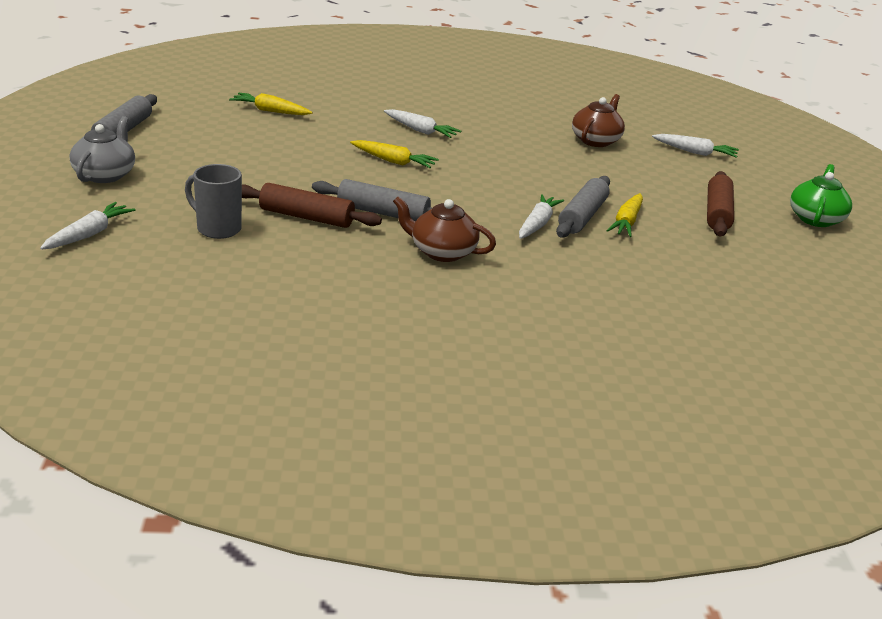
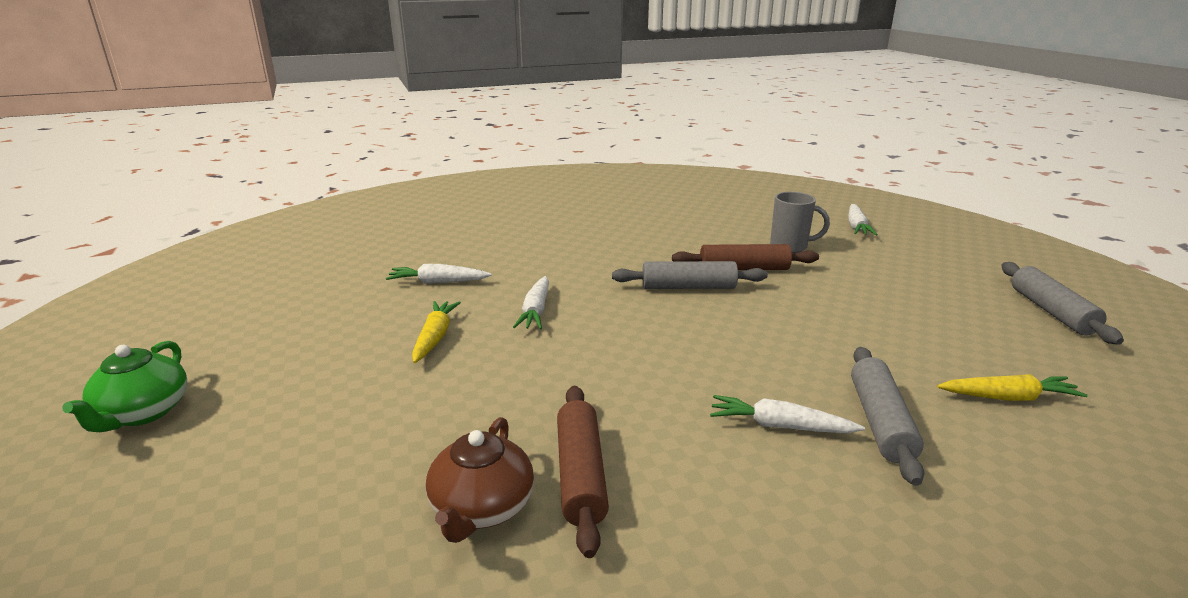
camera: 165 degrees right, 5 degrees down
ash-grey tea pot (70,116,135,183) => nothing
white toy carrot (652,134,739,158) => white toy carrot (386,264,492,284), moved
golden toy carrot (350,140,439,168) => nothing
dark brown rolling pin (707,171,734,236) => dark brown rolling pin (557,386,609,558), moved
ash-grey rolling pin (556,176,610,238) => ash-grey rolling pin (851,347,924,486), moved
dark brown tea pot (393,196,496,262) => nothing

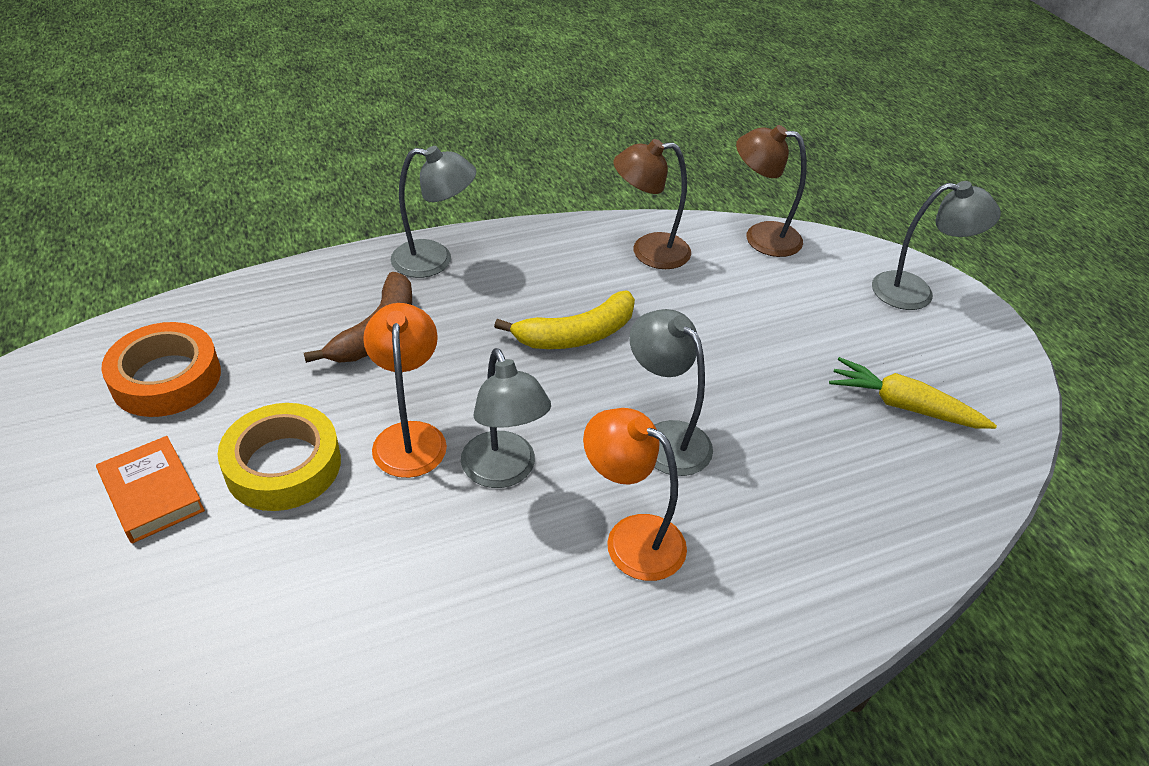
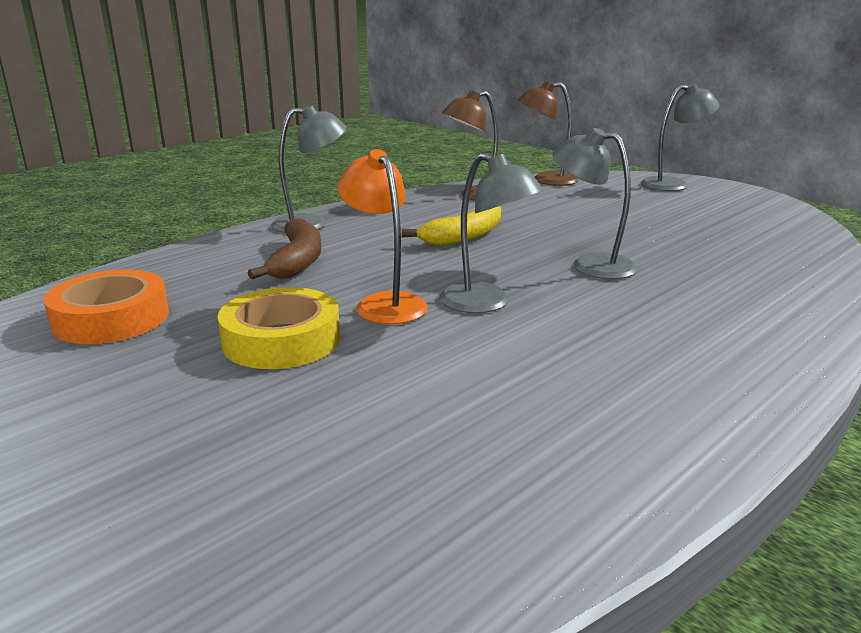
camera: 20 degrees left, 20 degrees down
golden toy carrot (829,357,997,429) => nothing
orange desk lamp (583,408,687,581) => nothing
orange book (96,436,205,544) => nothing

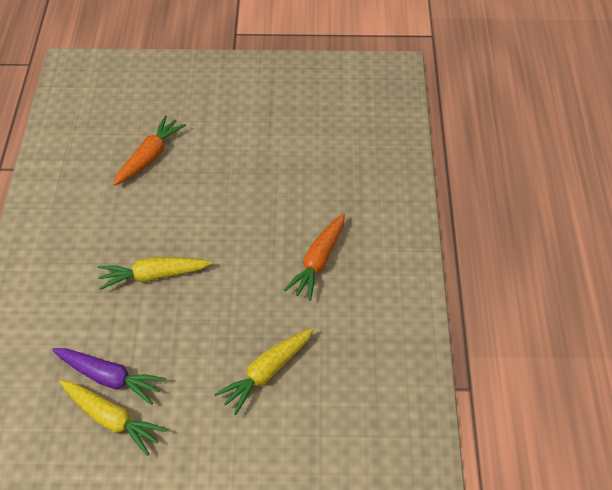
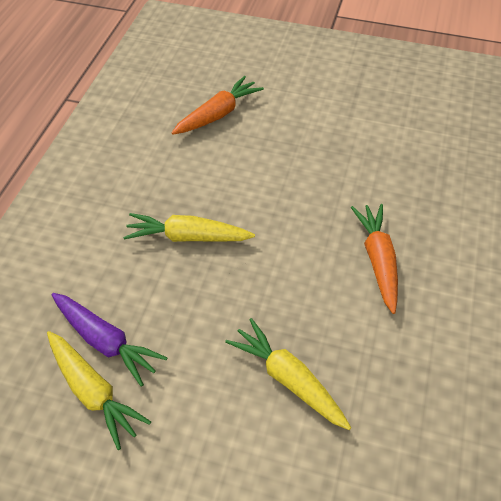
camera: 15 degrees right, 0 degrees up
orange toy carrot (284,214,345,301) => orange toy carrot (351,204,398,314), 135 degrees clockwise
golden toy carrot (214,328,314,415) => golden toy carrot (225,318,351,430), 75 degrees clockwise

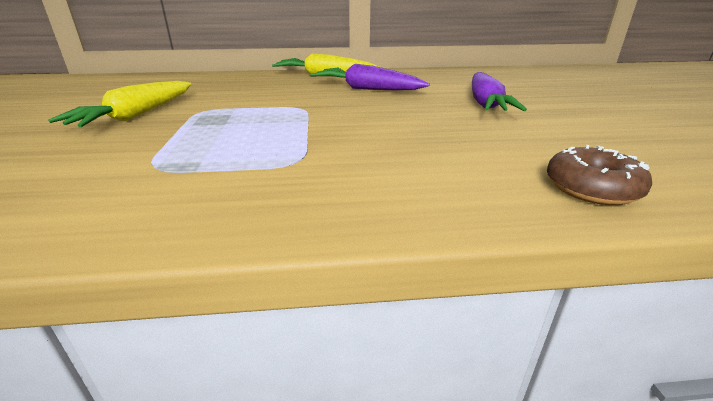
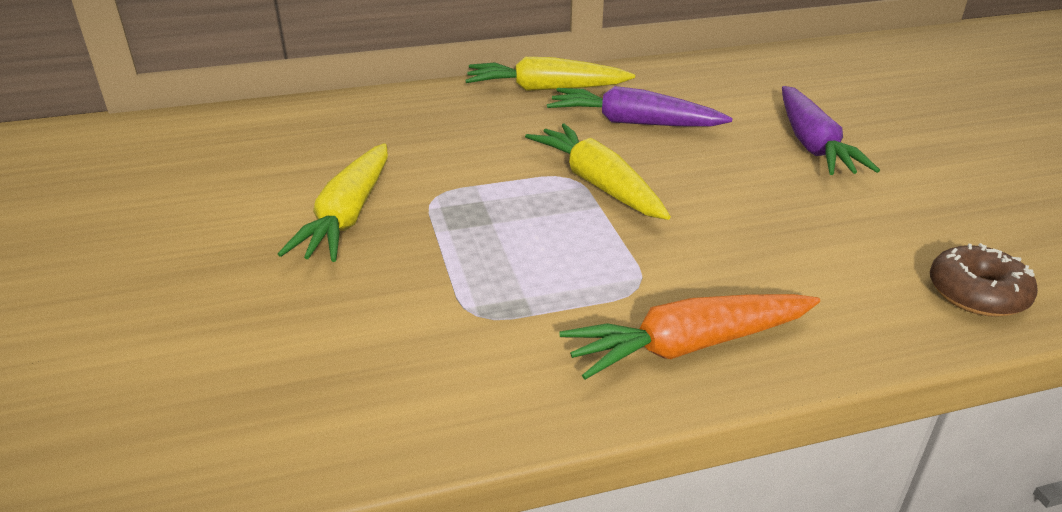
camera: 10 degrees left, 5 degrees up
nothing => golden toy carrot (525,123,671,220)
nothing => orange toy carrot (559,294,820,380)

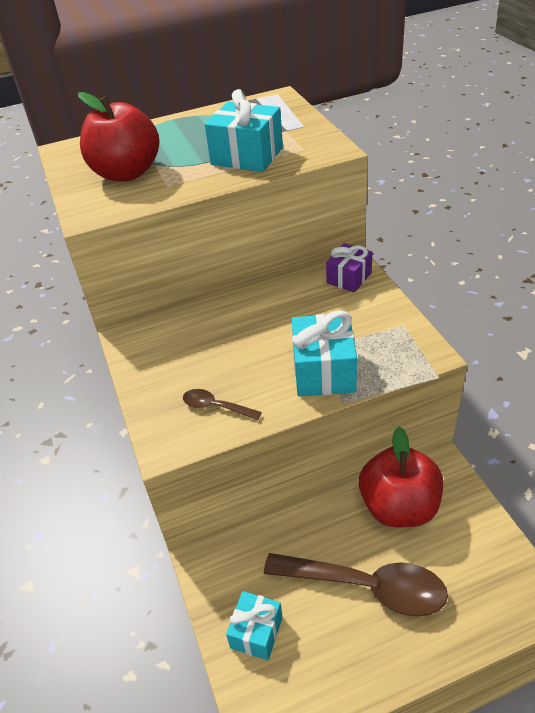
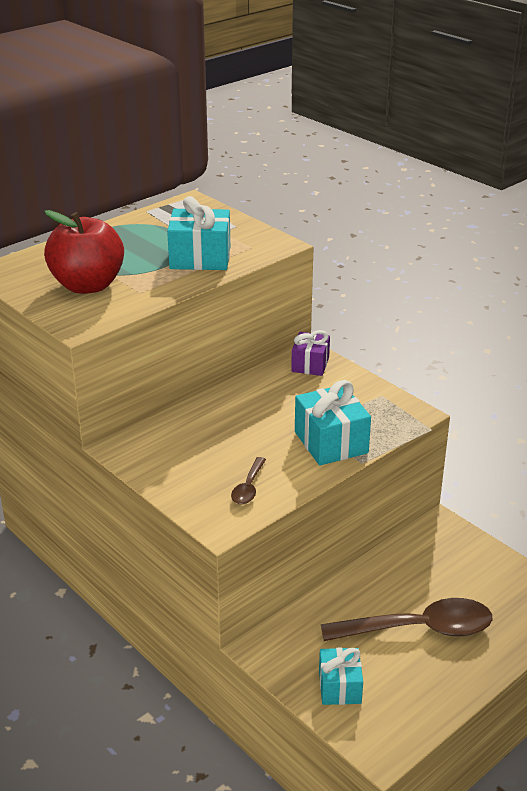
camera: 25 degrees left, 10 degrees down
dark brown teaspoon (183,389,262,420) => dark brown teaspoon (231,457,266,504), 75 degrees counterclockwise
red apple fruit (359,427,443,527) => nothing

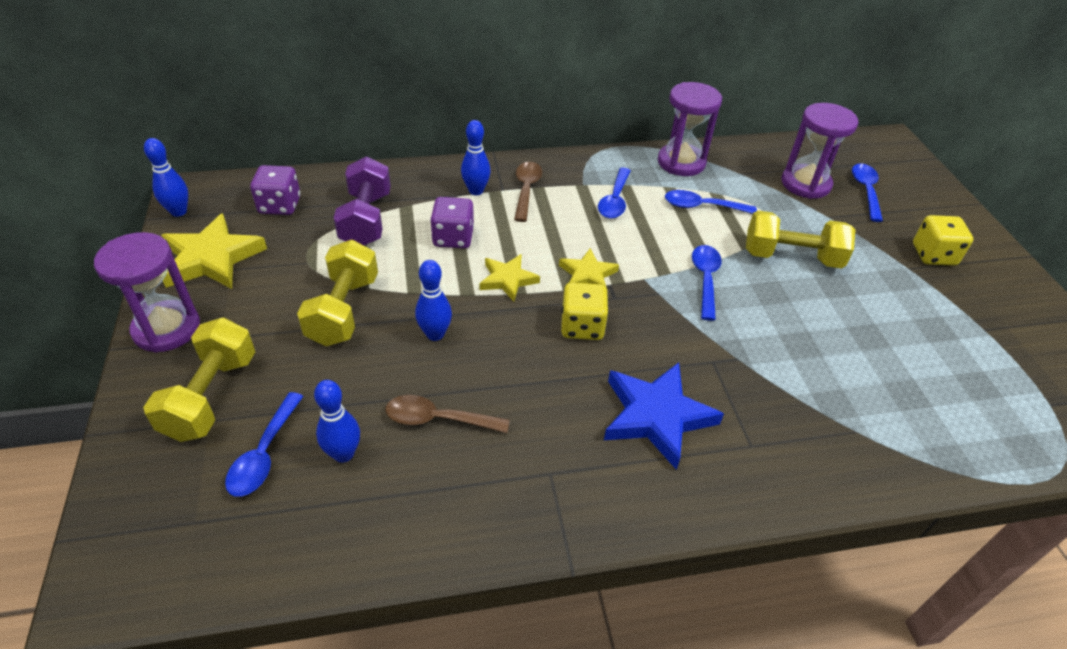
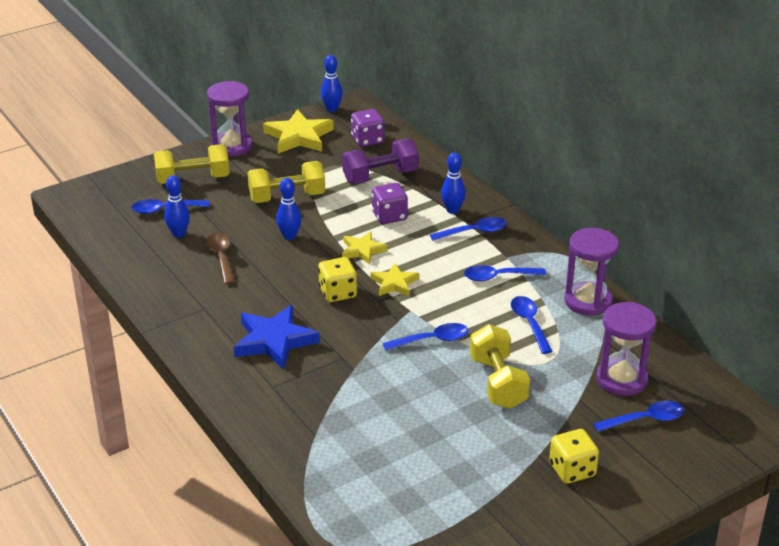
camera: 70 degrees right, 10 degrees down
dark brown teaspoon (514,162,542,222) => cobalt teaspoon (430,217,507,241)

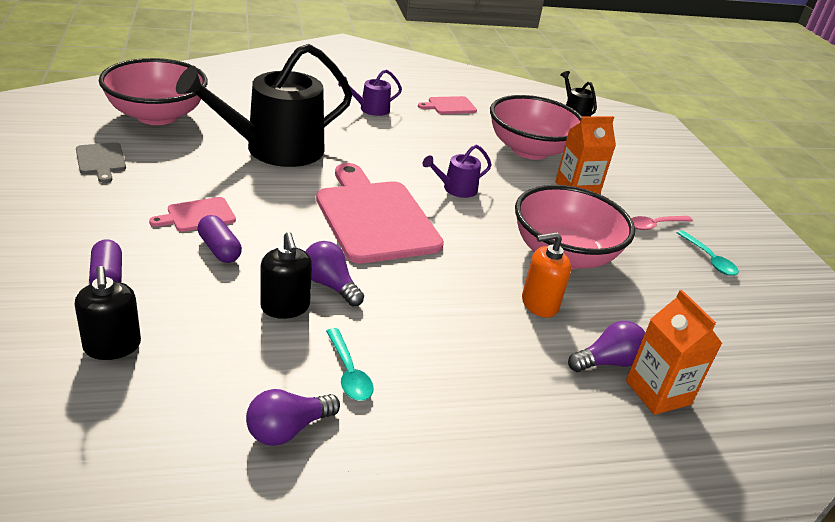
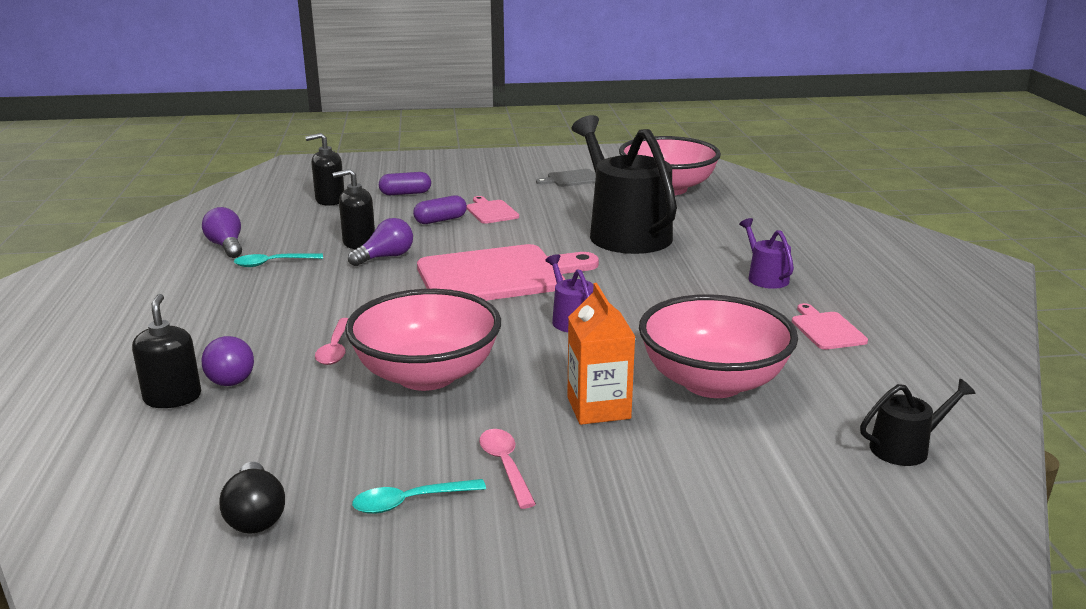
camera: 100 degrees right, 10 degrees down
orange soap pump (522,232,571,318) => rose-pink teaspoon (315,318,348,365)
orange juice carton (626,290,722,415) => ebony soap pump (132,294,201,408)
nothing => ebony lightbulb (219,462,285,533)

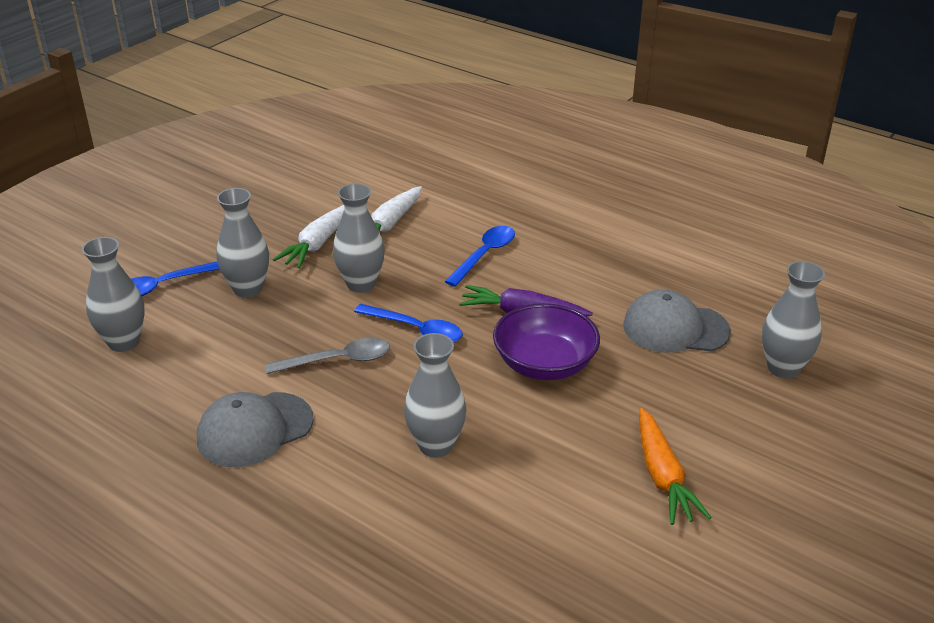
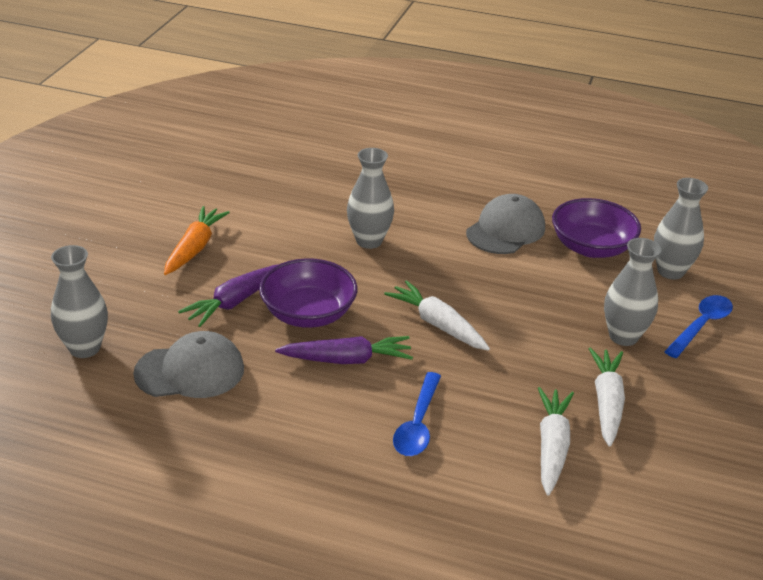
camera: 160 degrees right, 0 degrees up
ash-grey tall vase (333,183,385,293) => nothing
cobalt teaspoon (354,304,463,342) => white toy carrot (384,280,490,351)
ash-grey teaspoon (265,338,390,374) => nothing
orange toy carrot (639,408,712,525) => orange toy carrot (164,206,230,275), 45 degrees clockwise
nothing => violet serving bowl (552,198,641,258)
nothing => violet toy carrot (178,264,279,327)

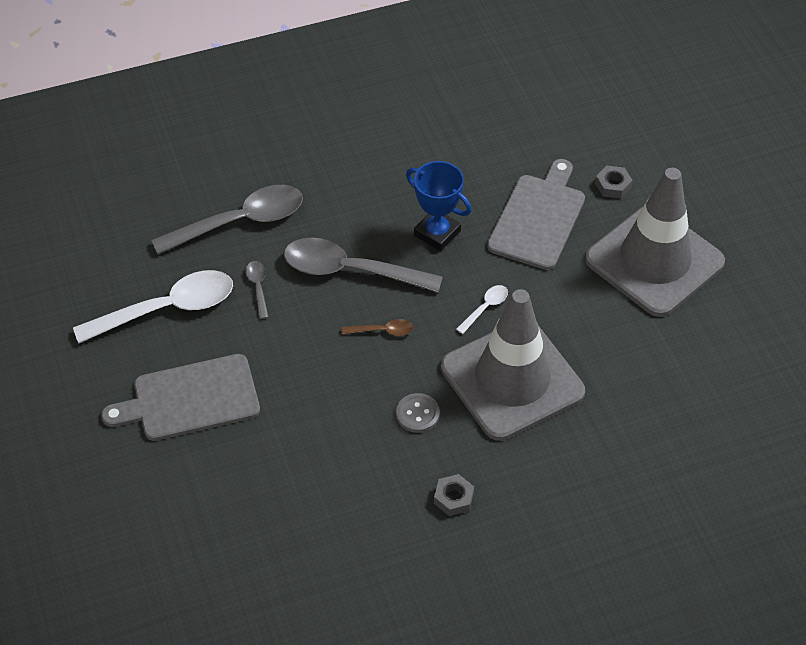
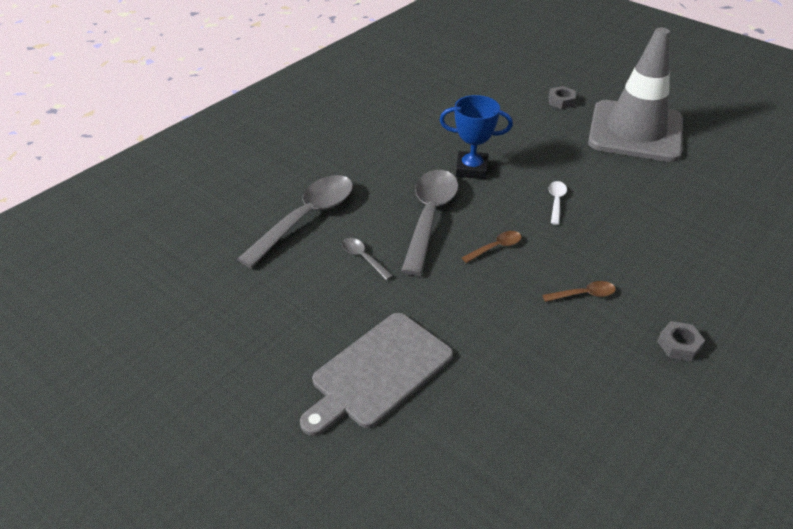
camera: 30 degrees left, 10 degrees down
ash-grey bread board (487,159,585,270) => nothing
ash-grey teaspoon (284,238,443,293) => ash-grey teaspoon (401,170,458,276), 120 degrees clockwise
white teaspoon (73,270,233,343) => nothing
ash-grey road cone (441,289,585,441) => nothing
ash-grey button (396,393,440,433) => dark brown teaspoon (542,281,616,302)

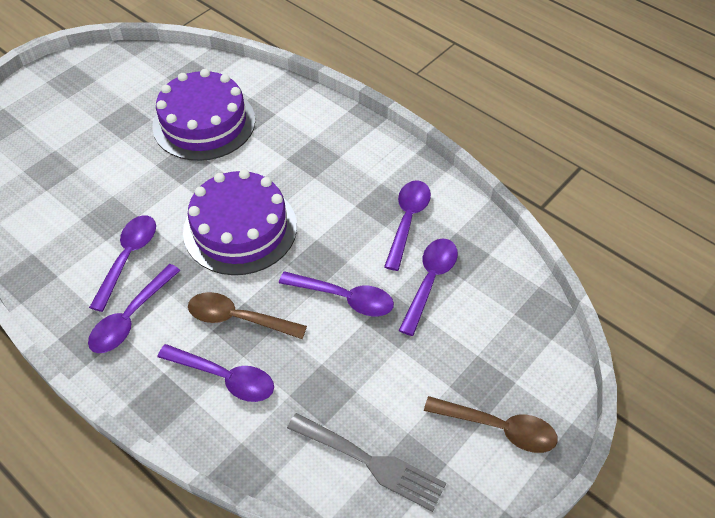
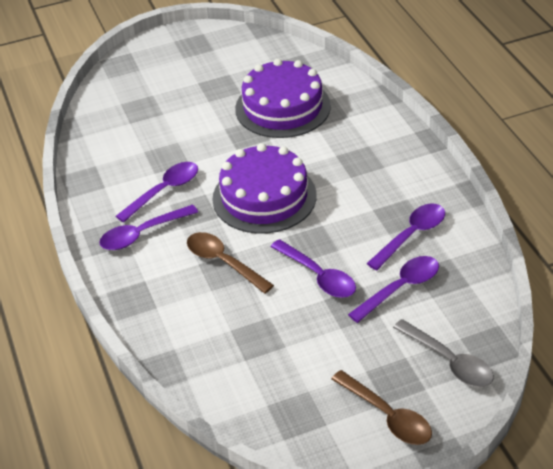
camera: 30 degrees right, 10 degrees down
violet teaspoon (157,344,274,402) => nothing
ash-grey fork (287,413,446,512) => nothing
nothing => ash-grey teaspoon (393,319,494,387)

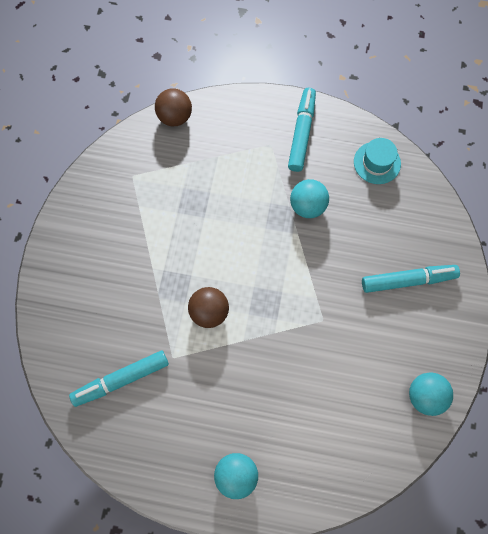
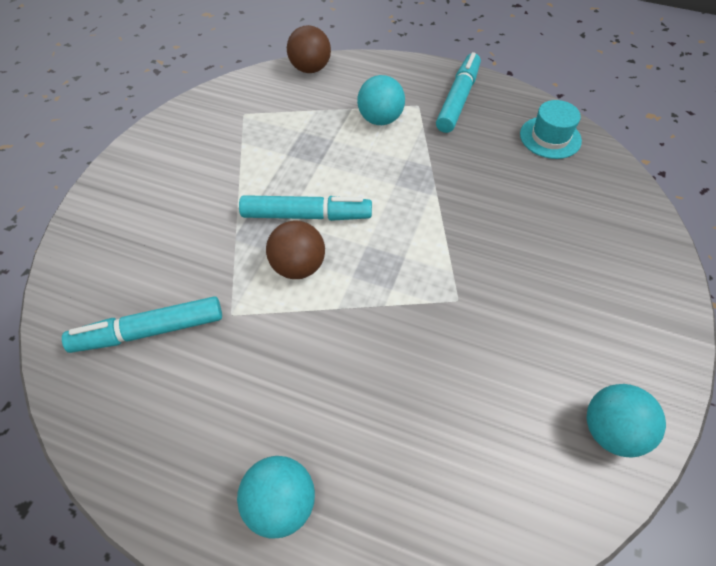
camera: 10 degrees right, 15 degrees down
turquoise ball (290,179,329,218) => turquoise ball (357,75,405,125), moved
turquoise marker (362,265,460,293) => turquoise marker (239,195,372,221), moved

